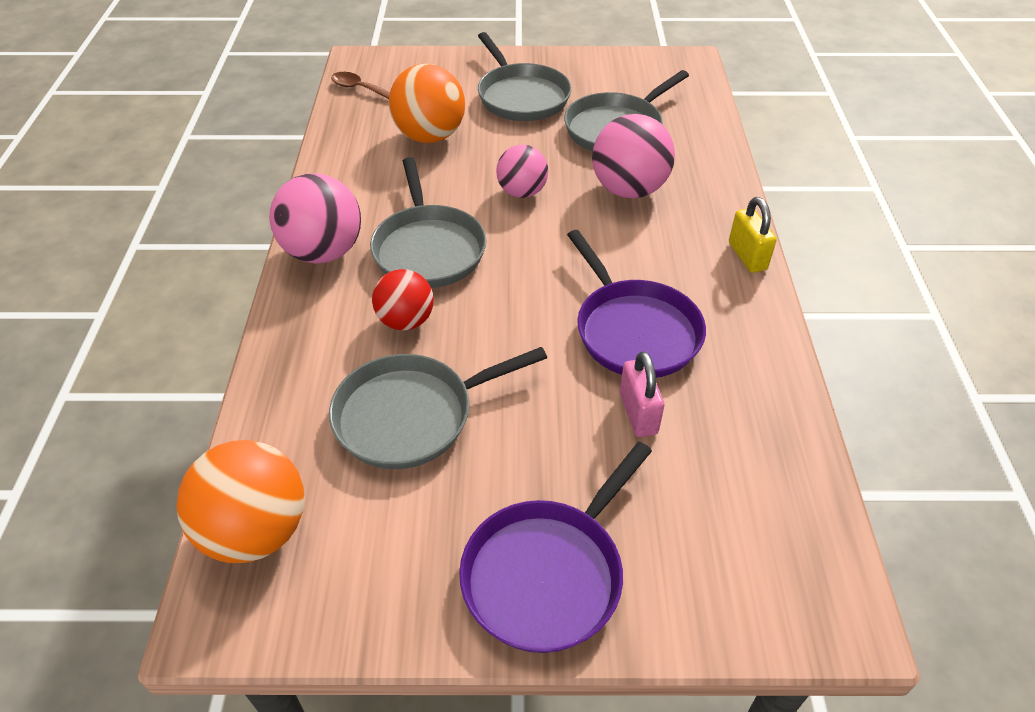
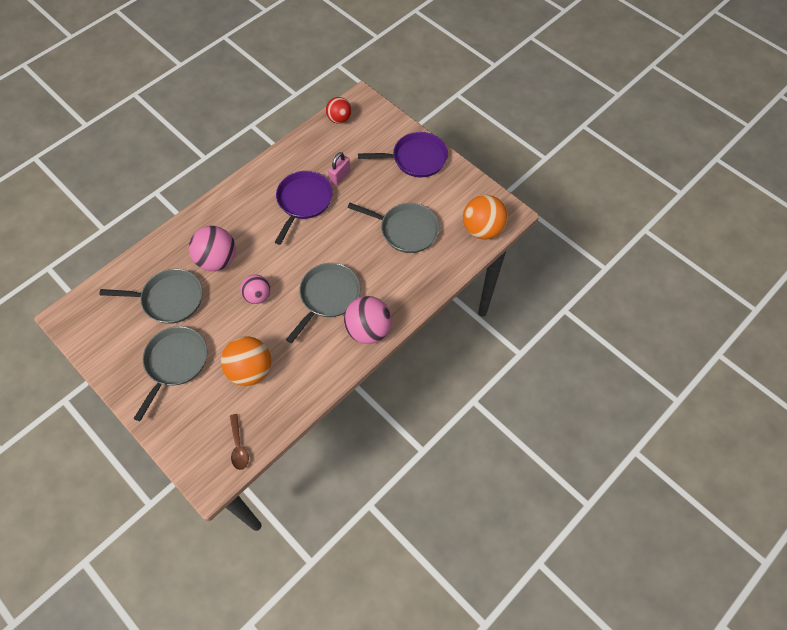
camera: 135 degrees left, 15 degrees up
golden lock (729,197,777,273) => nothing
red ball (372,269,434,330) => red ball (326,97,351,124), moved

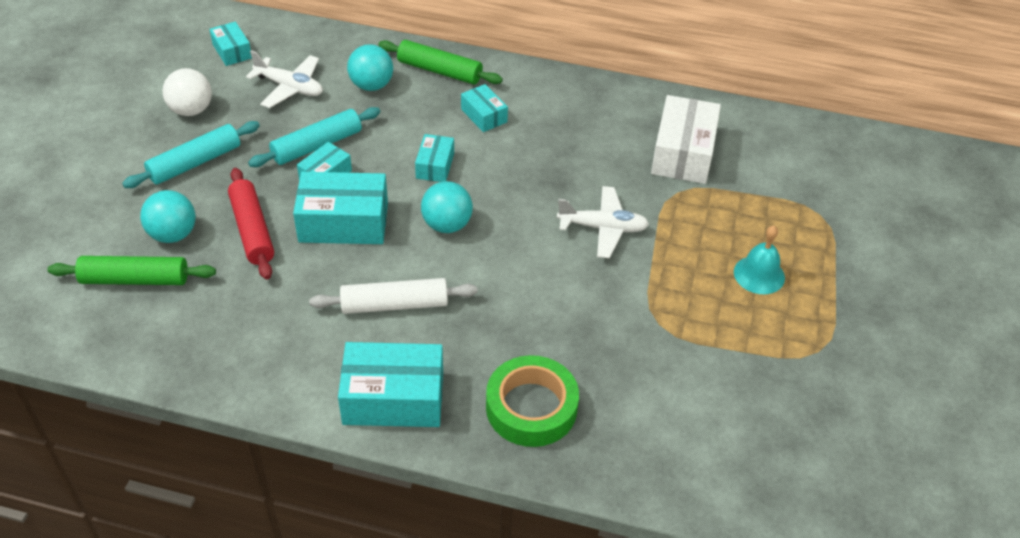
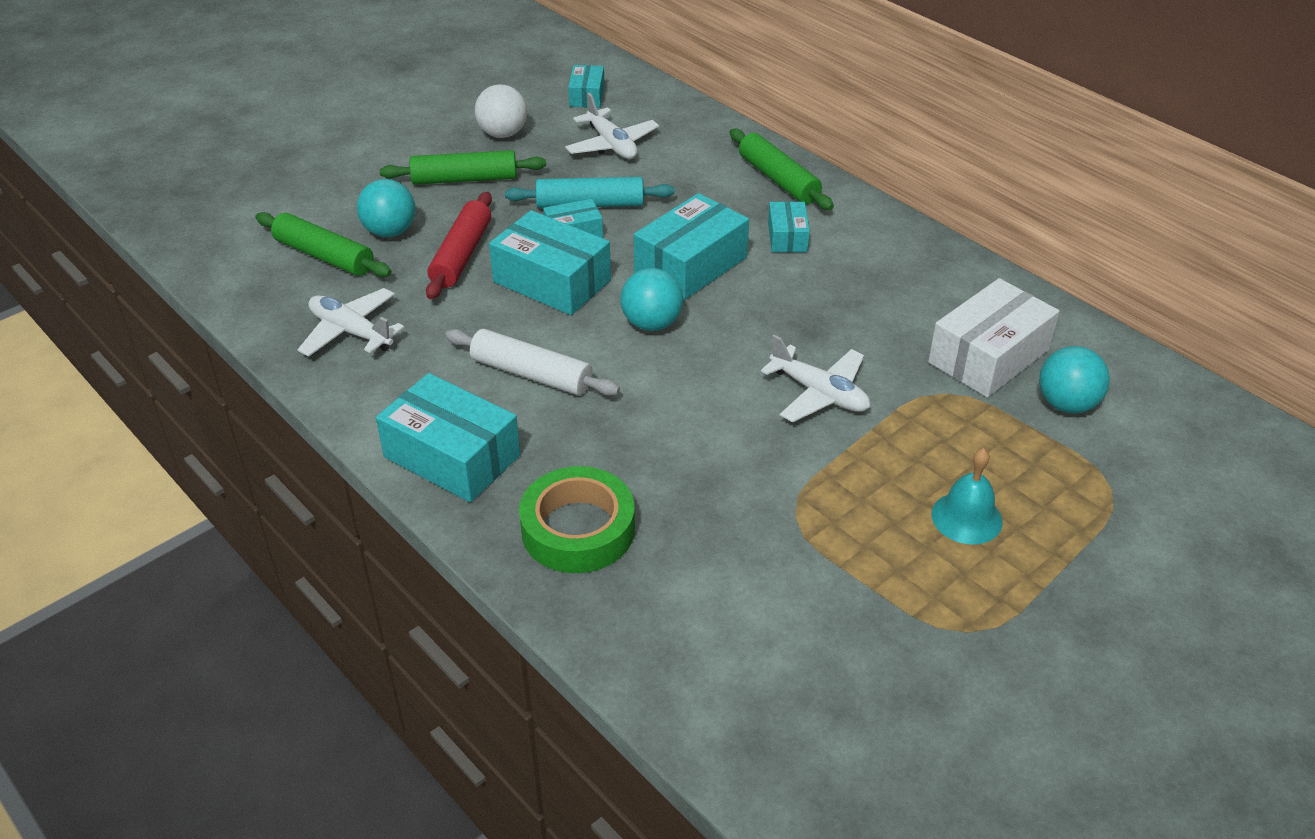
camera: 35 degrees right, 5 degrees down
turquoise ball (347,44,393,91) => turquoise ball (1039,346,1110,414), moved
turquoise rolling pin (122,121,260,188) => leaf-green rolling pin (380,150,546,185)
turquoise parcel (415,134,454,182) => turquoise parcel (634,193,749,300), x1.83
nothing => white aeroplane (298,288,404,357)

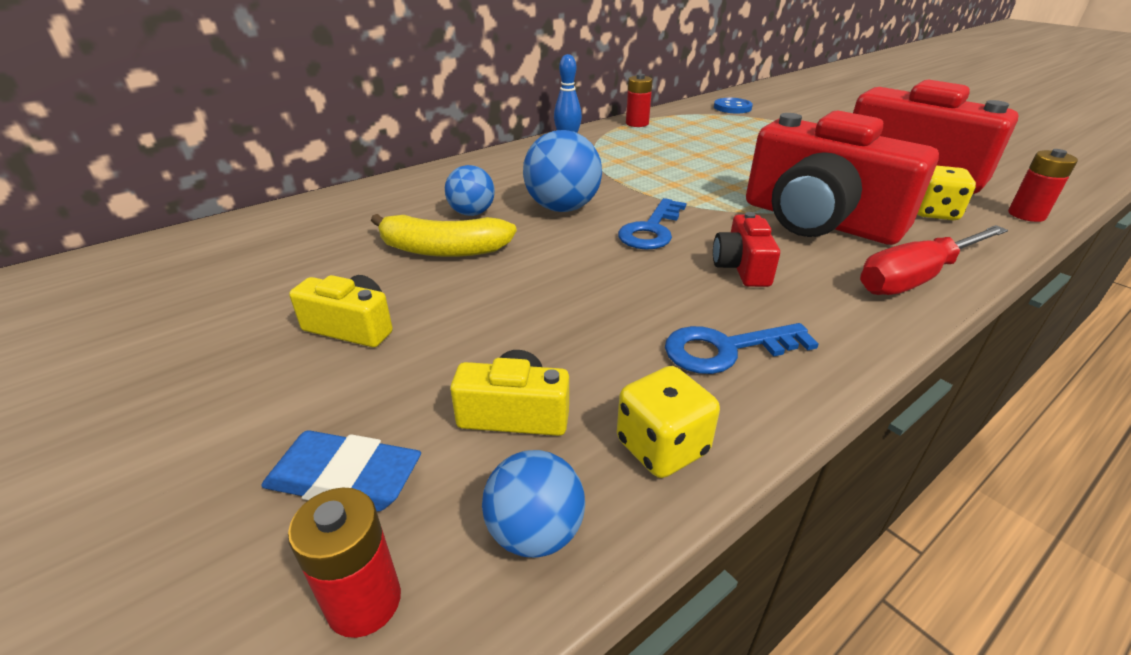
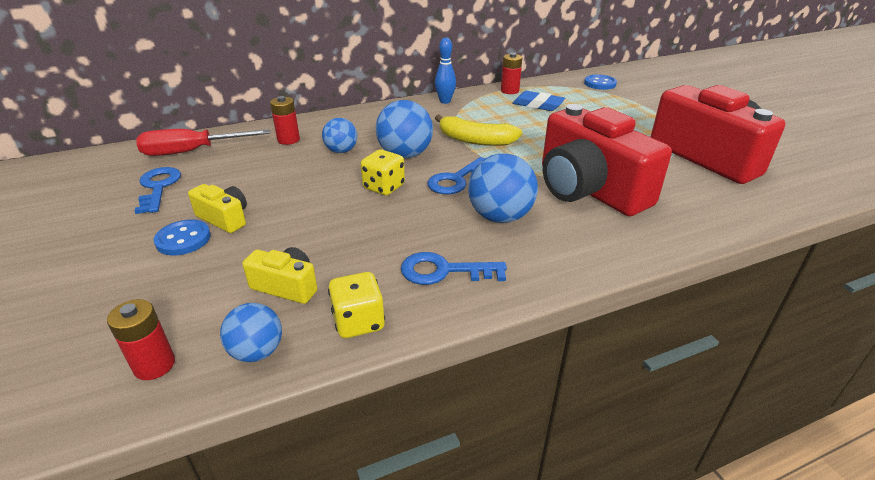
camera: 15 degrees right, 0 degrees up
red AA battery (1008,149,1078,222) => red AA battery (270,96,300,145), moved
golden game die (917,165,976,220) => golden game die (361,149,405,196), moved
red photo camera (713,212,780,287) => cobalt ball (468,153,538,223)
golden toy banana (371,214,516,257) => golden toy banana (435,115,522,146), moved
red flat screwdriver (860,225,1008,295) => red flat screwdriver (136,129,270,156), moved
cobalt gum eraser (261,430,421,511) => cobalt gum eraser (512,91,565,111), moved
nothing => cobalt key (134,167,181,214)
nothing => cobalt button (154,220,211,255)

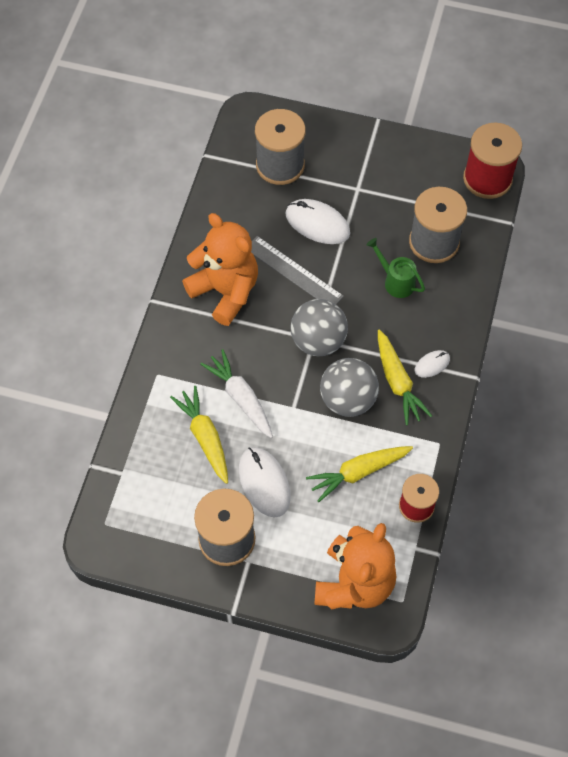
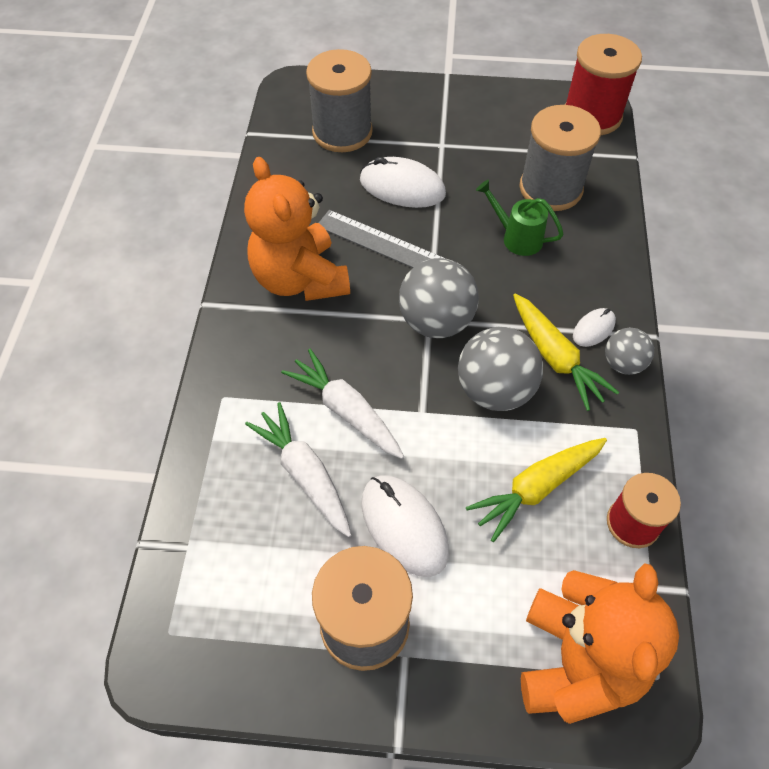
camera: 10 degrees left, 5 degrees down
orange teddy bear (182,213,258,326) => orange teddy bear (244,157,350,301), 150 degrees counterclockwise
golden toy carrot (170,386,228,484) => white toy carrot (245,402,351,537)
nothing => ash-grey ball (605,328,654,375)

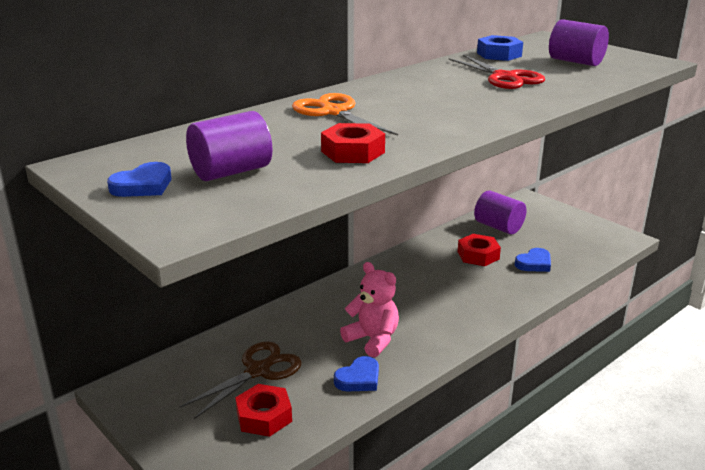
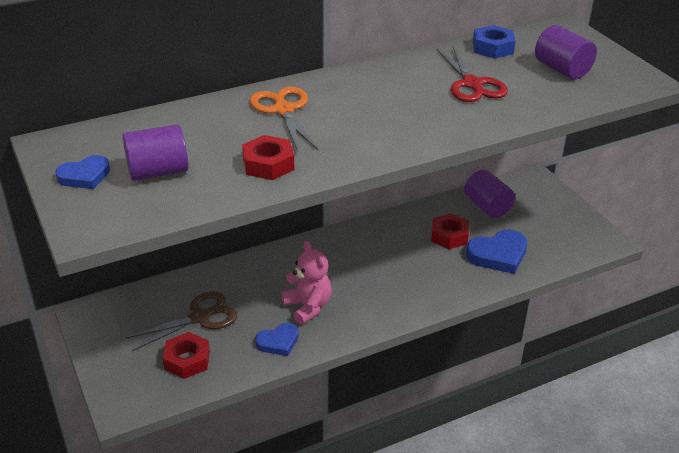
camera: 15 degrees right, 10 degrees up
cobalt heart (515,248,551,272) => cobalt heart (466,229,527,274), x1.60

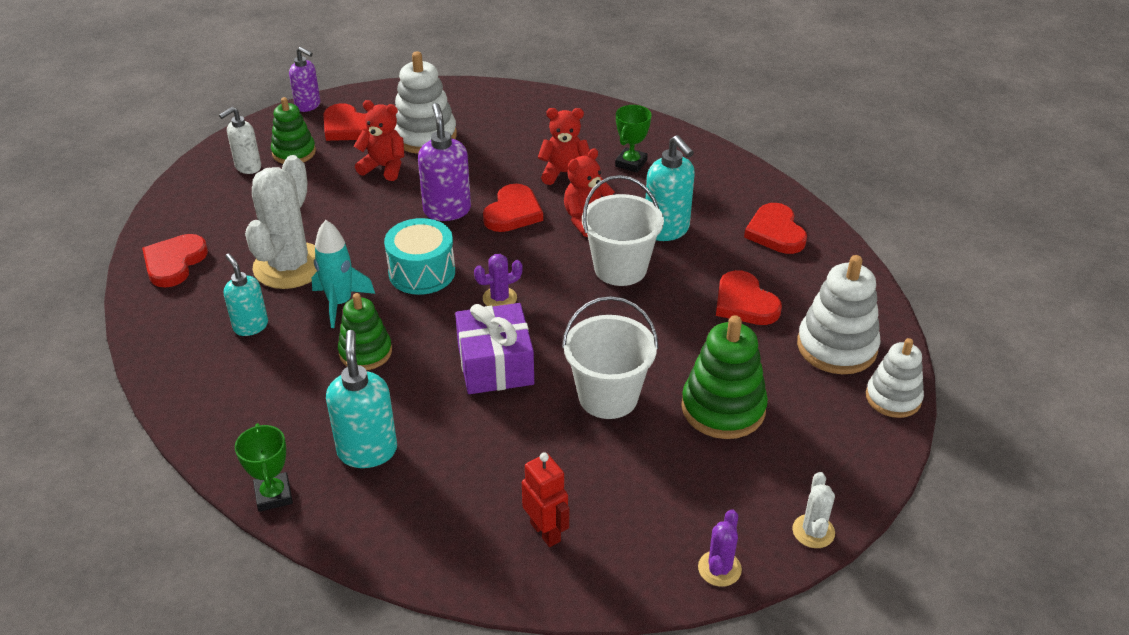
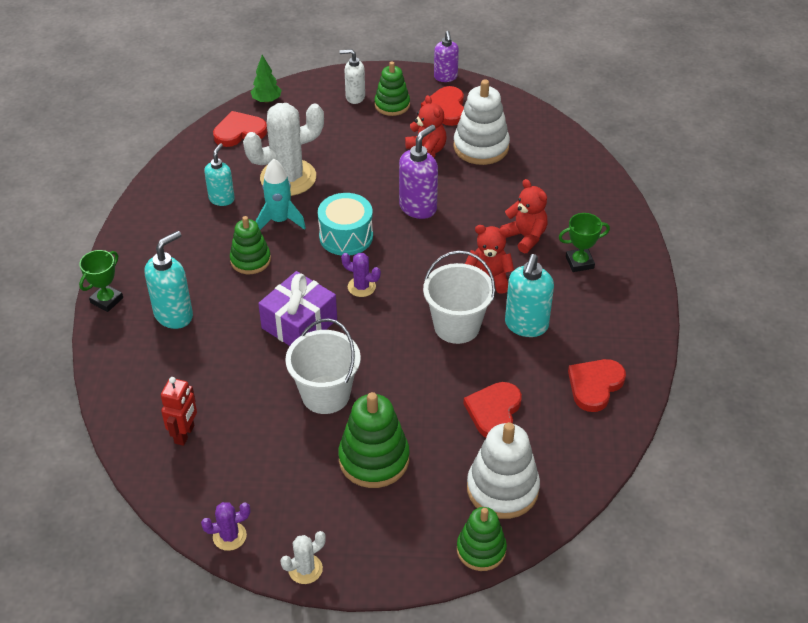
camera: 50 degrees right, 5 degrees up
red heart (483,184,543,232) => nothing
white stacking rings (866,338,924,418) => leaf-green stacking rings (457,507,507,571)
nothing => leaf-green toy tree (251,55,282,103)

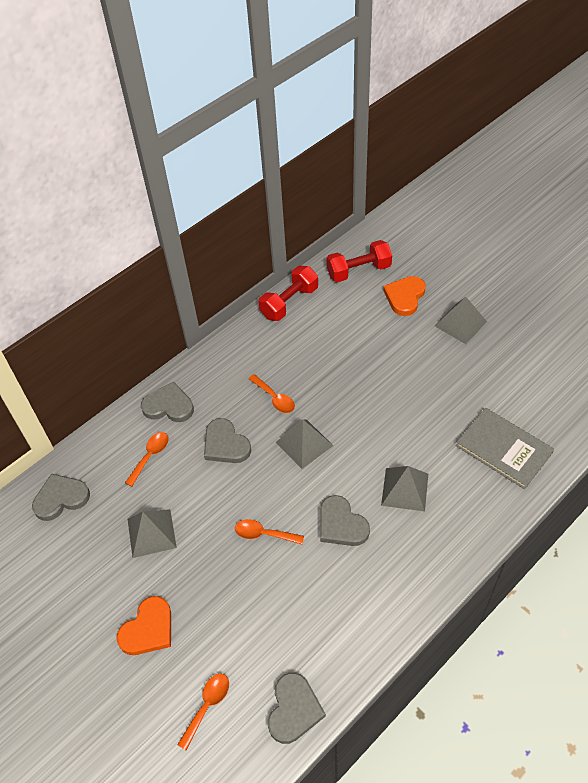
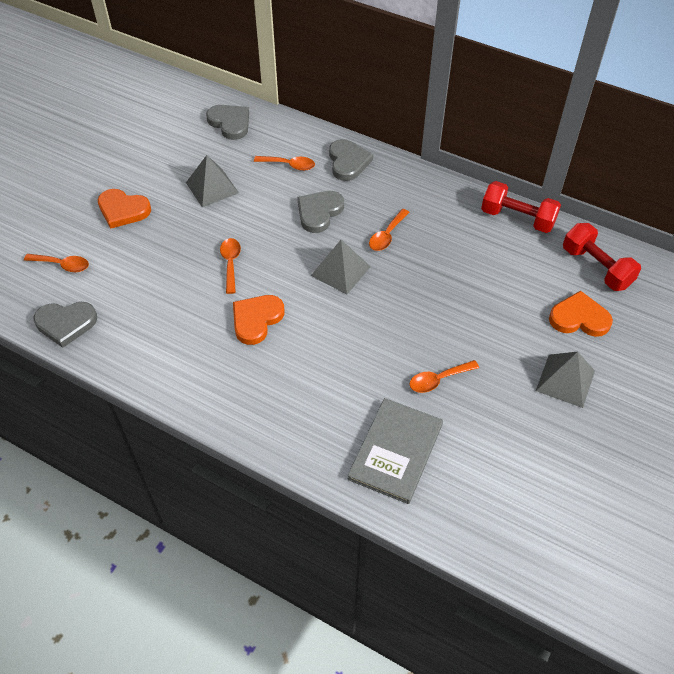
camera: 70 degrees right, 0 degrees up
ash-grey solid pyramid (381,466,428,512) => nothing
ash-grey heart (320,495,370,546) => orange heart (233,295,285,345)
nothing => orange teaspoon (409,360,479,393)

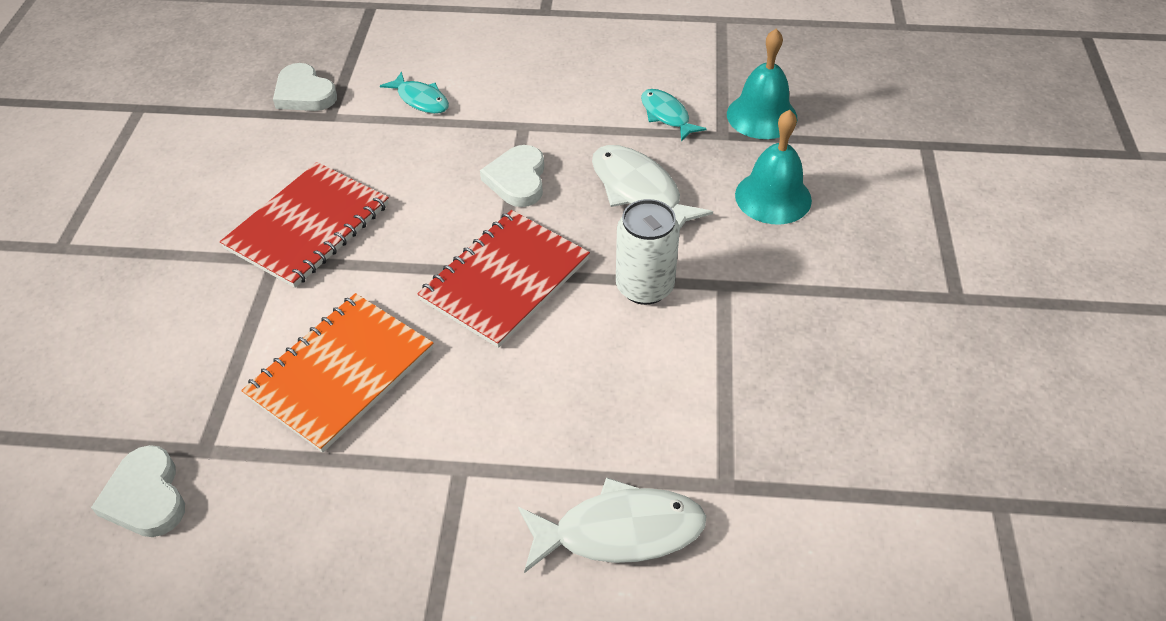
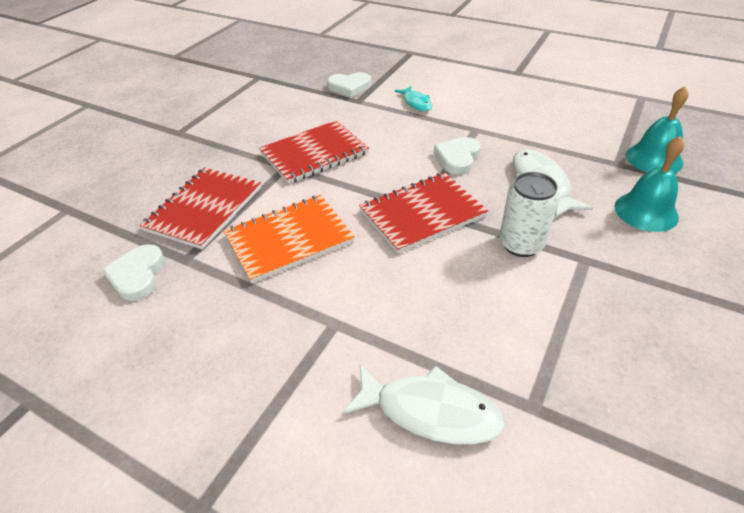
camera: 25 degrees right, 5 degrees down
white heart (273,63,337,111) => white heart (327,72,371,97), 75 degrees counterclockwise
turquoise toy fish (641,89,707,141) => nothing
nothing => red notepad (140,167,261,250)

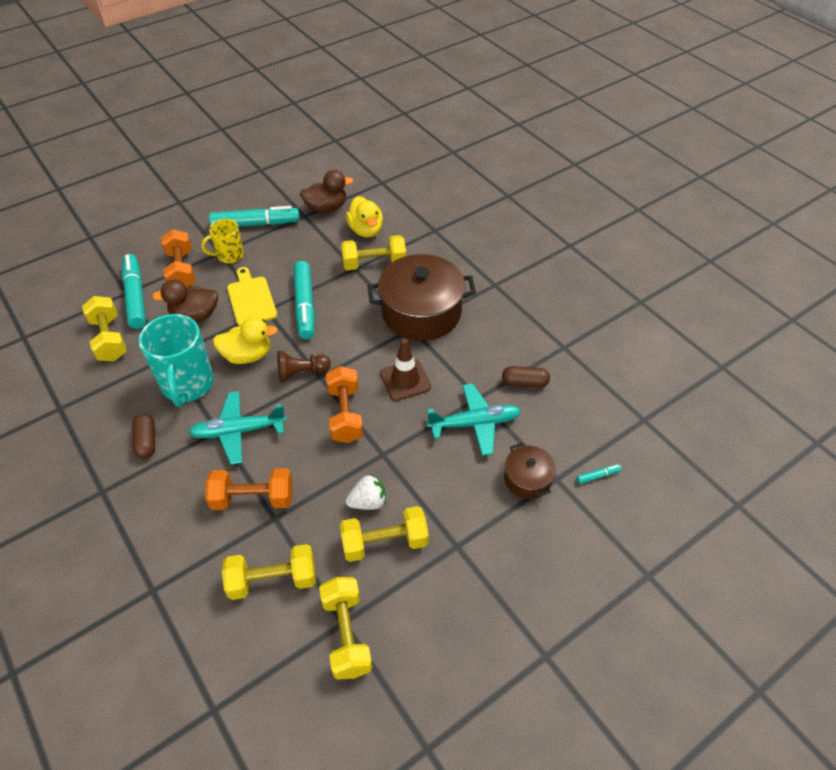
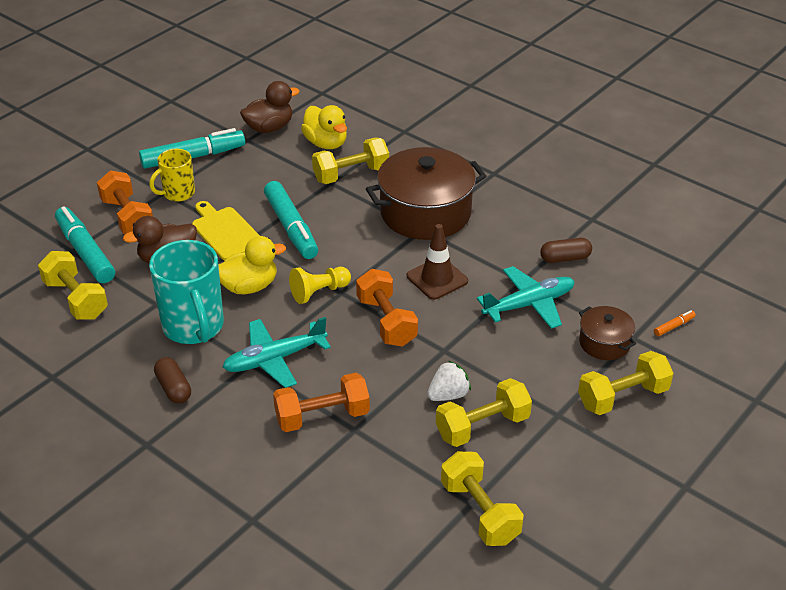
camera: 15 degrees left, 10 degrees down
dark brown chess pawn (277,351,331,382) => golden chess pawn (289,267,351,304)
turquoise marker (577,464,622,484) => orange marker (654,310,696,336)
golden hand weight (222,544,316,600) => golden hand weight (578,351,674,415), moved

